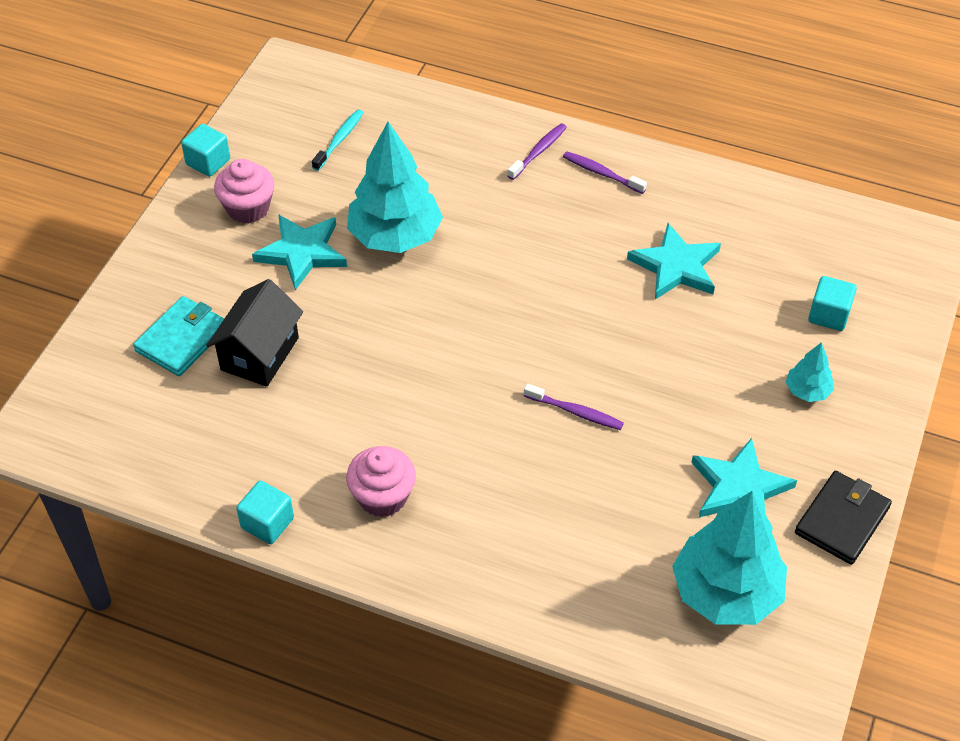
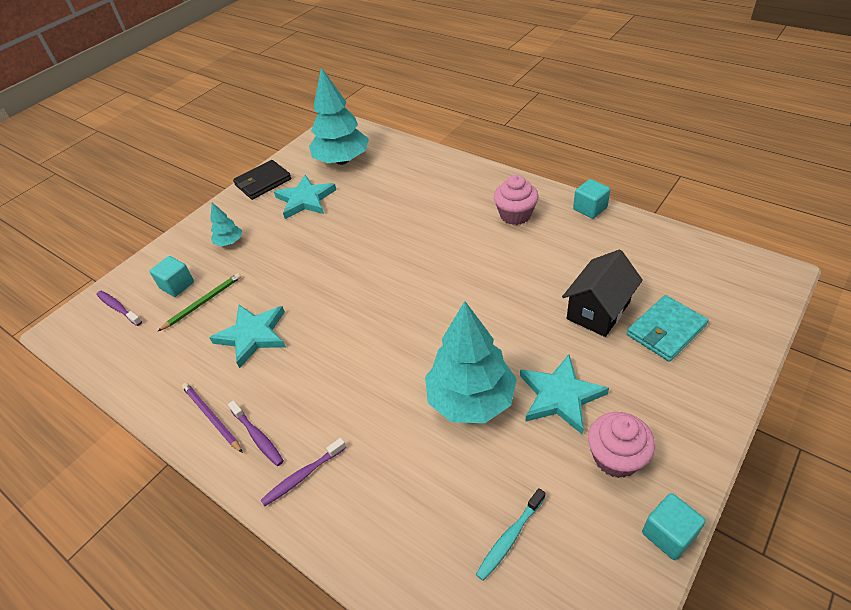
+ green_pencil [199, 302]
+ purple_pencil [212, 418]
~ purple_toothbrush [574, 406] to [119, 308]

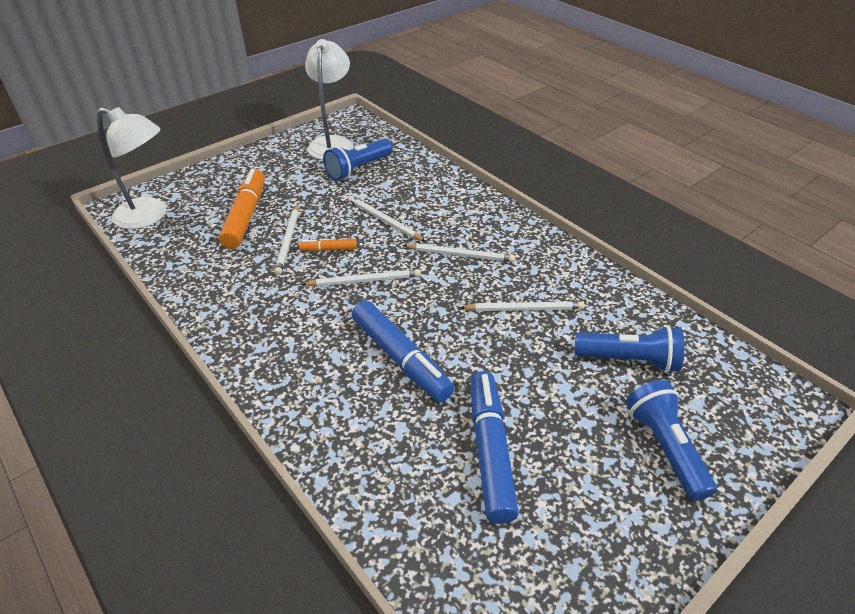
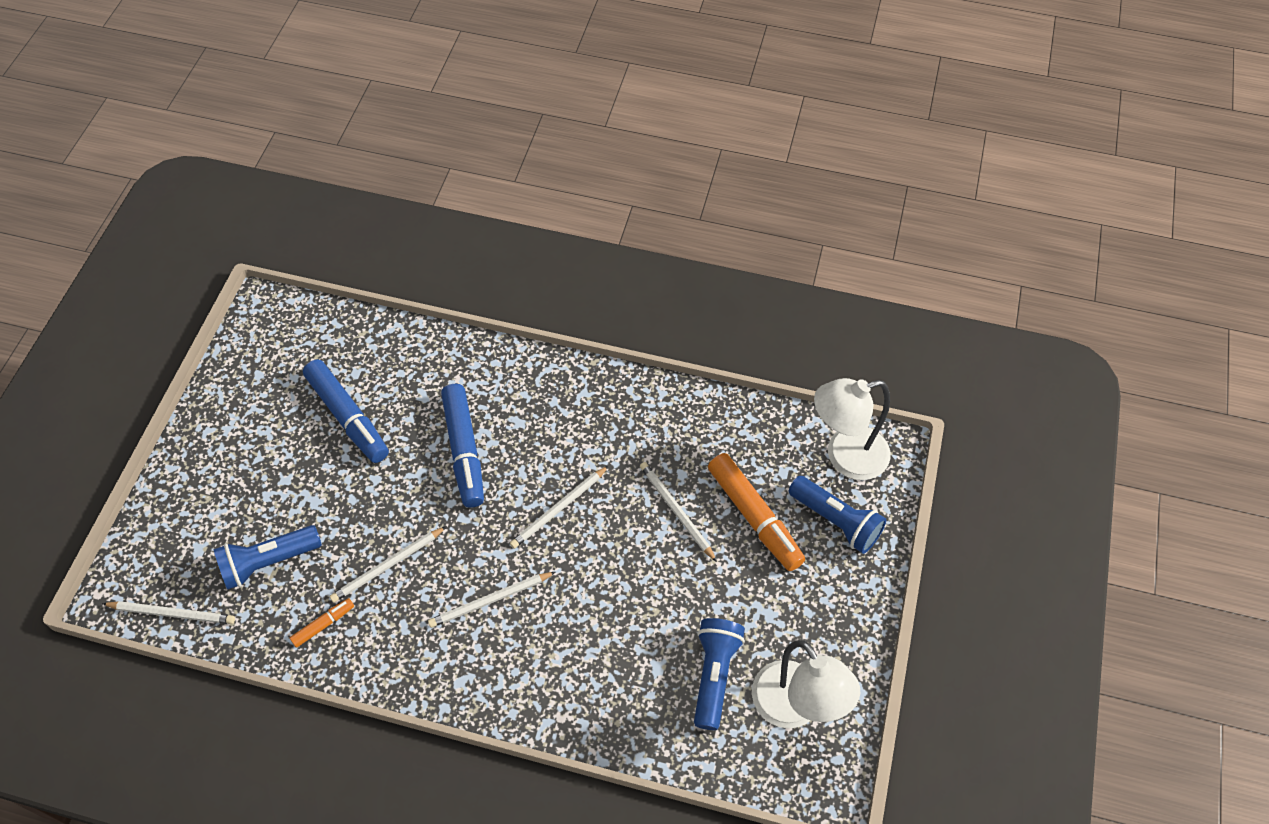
~ orange_marker [327, 245] to [322, 623]
~ white_pencil [387, 219] to [168, 612]
~ blue_flashlight [671, 440] to [838, 515]
~ blue_marker [403, 351] = [462, 446] 120 degrees counterclockwise

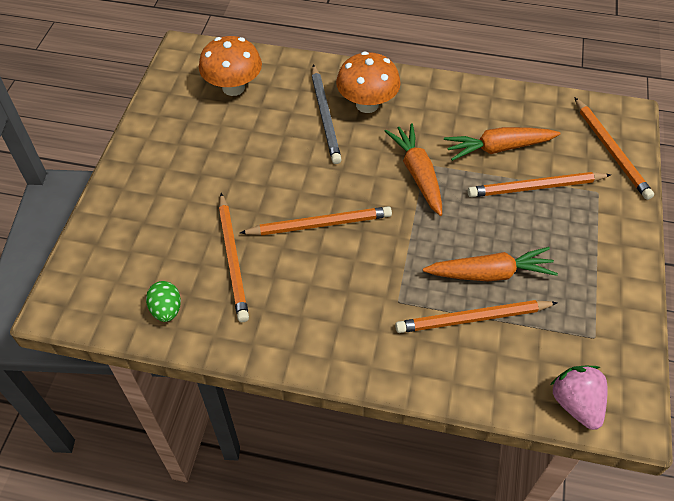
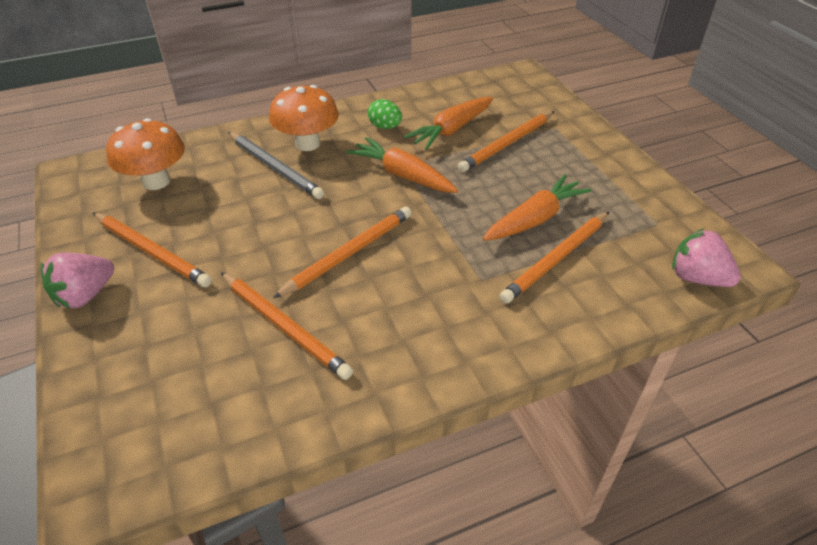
+ pink_strawberry [77, 280]
~ green_egg [163, 301] to [385, 114]
~ orange_pencil [614, 148] to [152, 250]

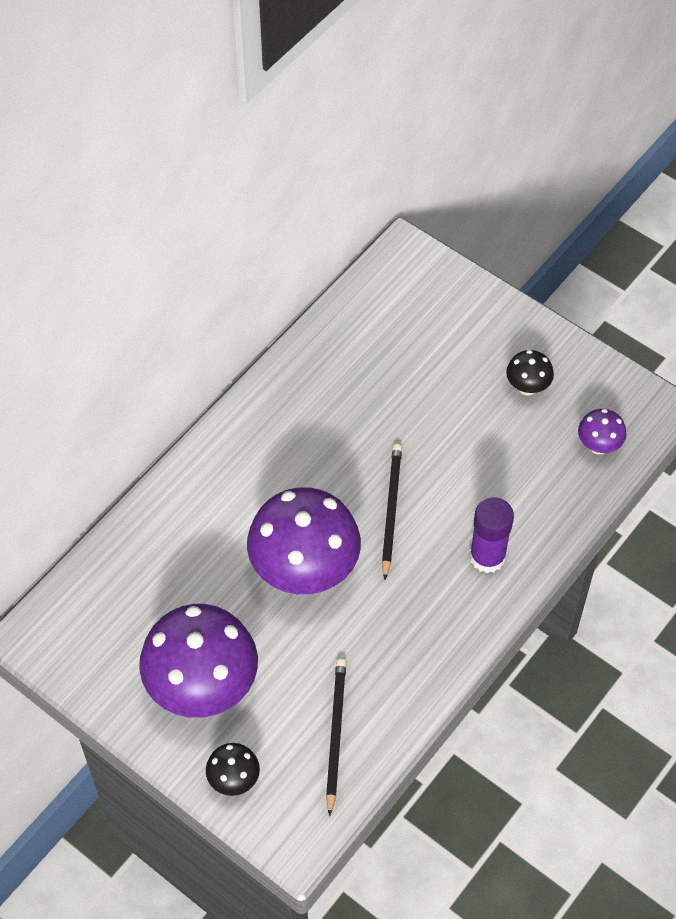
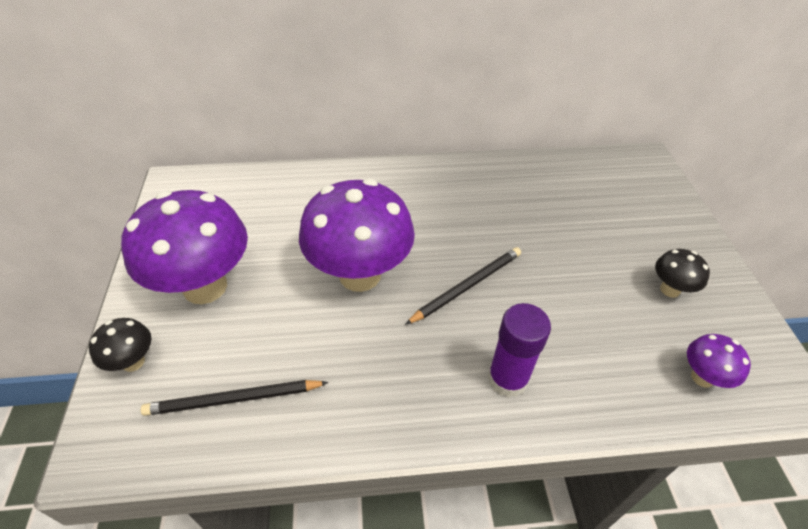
~ black_pencil [336, 737] = [234, 398] 150 degrees counterclockwise

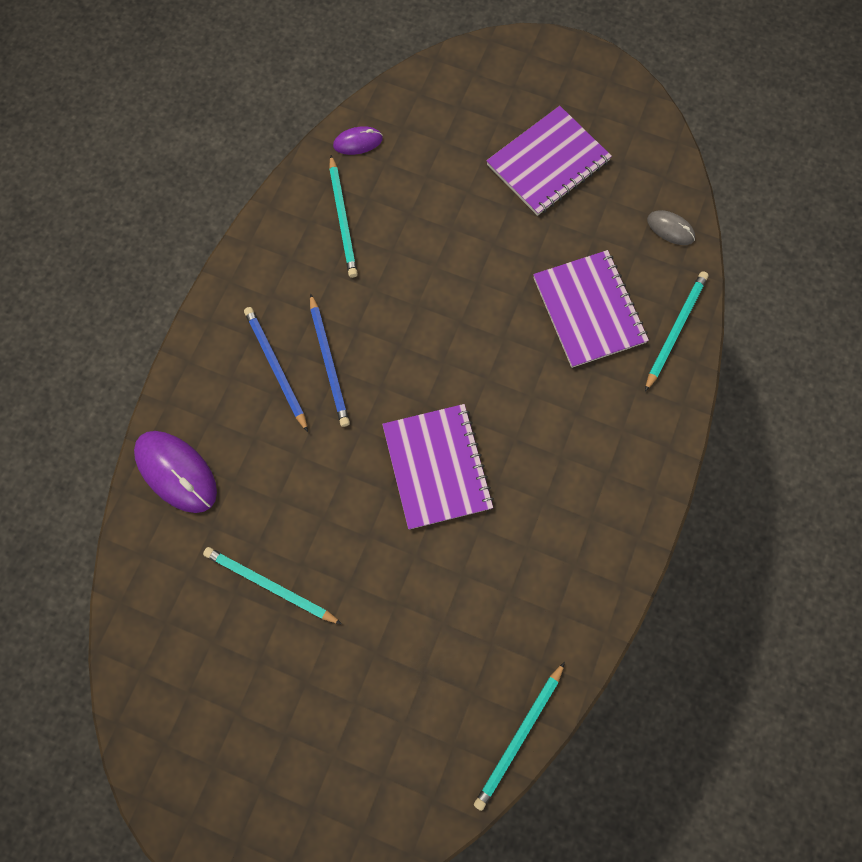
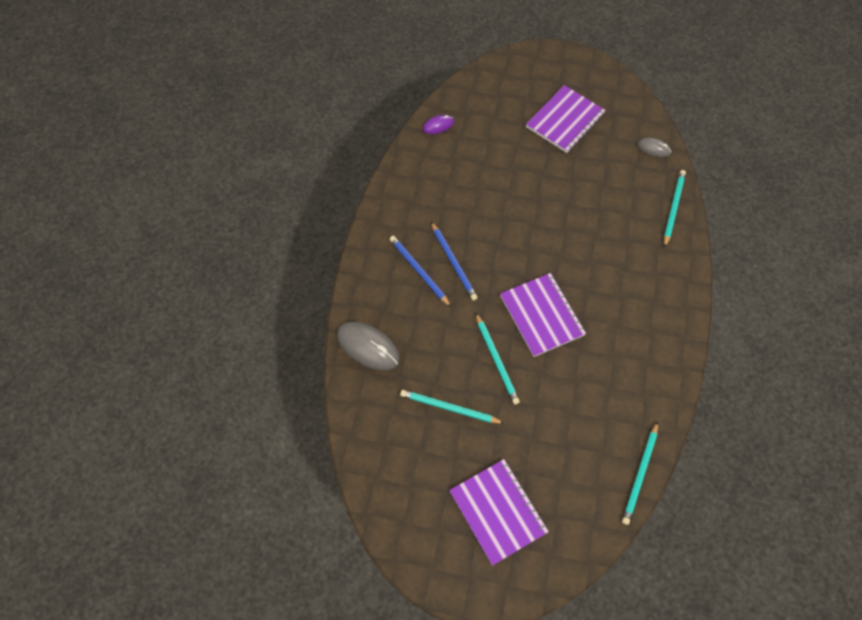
~ turquoise_pencil [343, 216] to [498, 359]
~ purple_notebook [591, 309] to [499, 512]
~ purple_mouse [175, 472] to grey_mouse [368, 346]

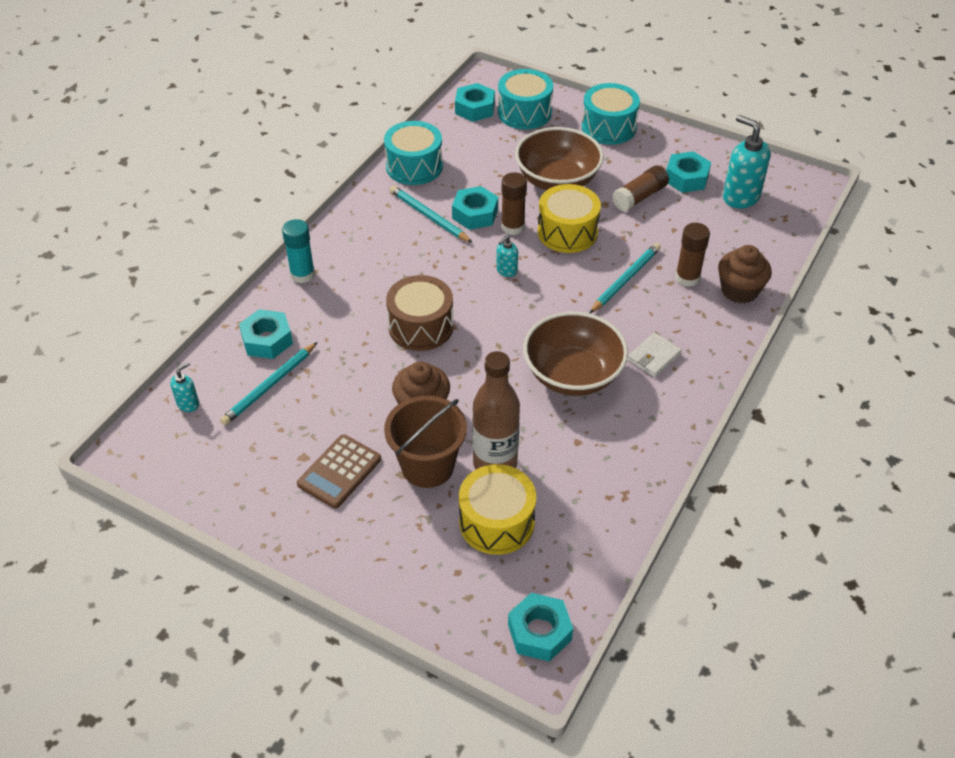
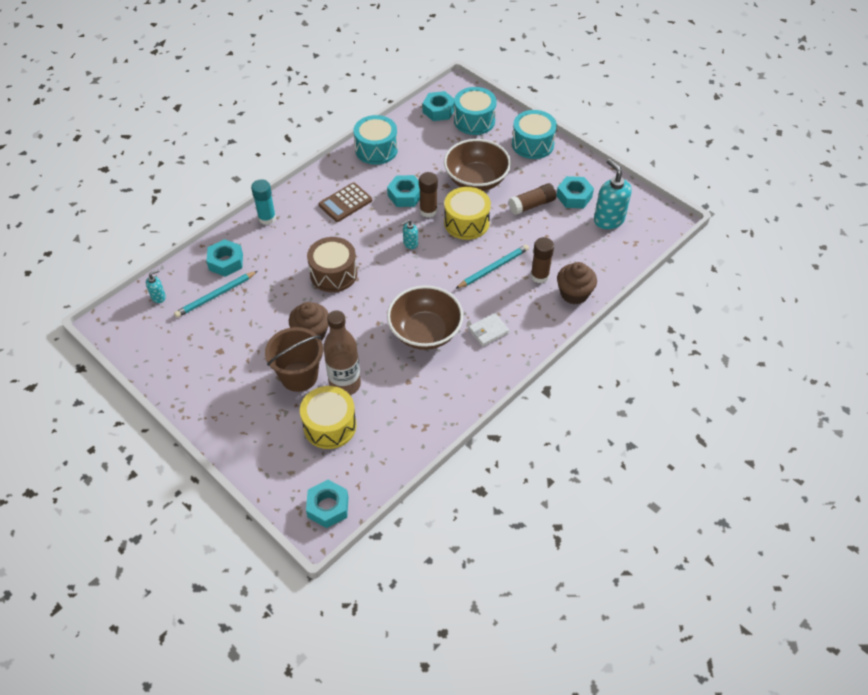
- turquoise_pencil [431, 214]
~ brown_calculator [339, 471] to [345, 202]

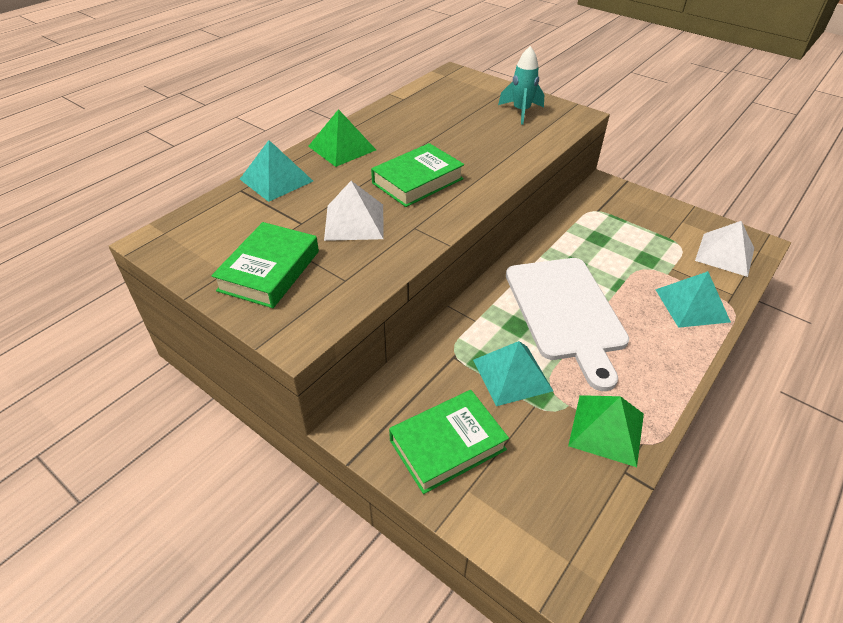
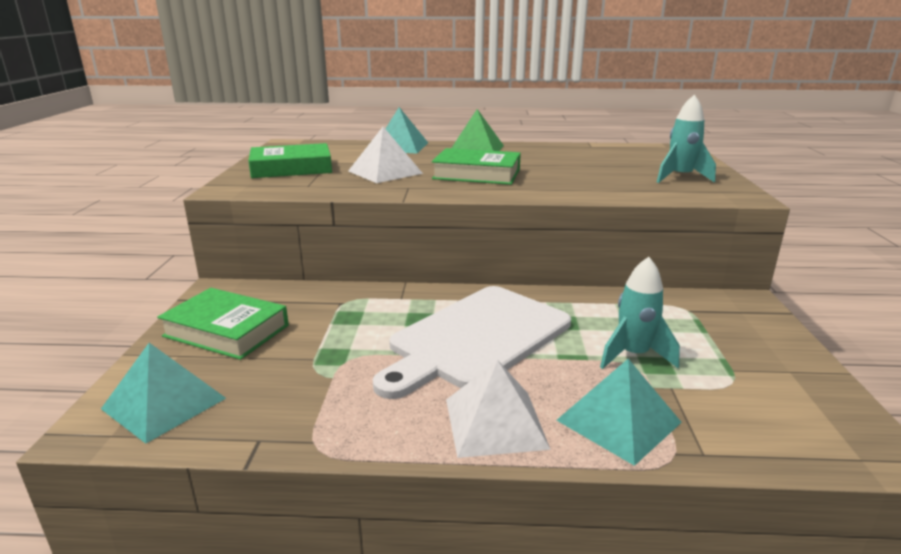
- green_pyramid [606, 431]
+ turquoise_rocket [640, 313]
~ turquoise_pyramid [513, 373] to [163, 393]
~ white_pyramid [724, 249] to [498, 409]

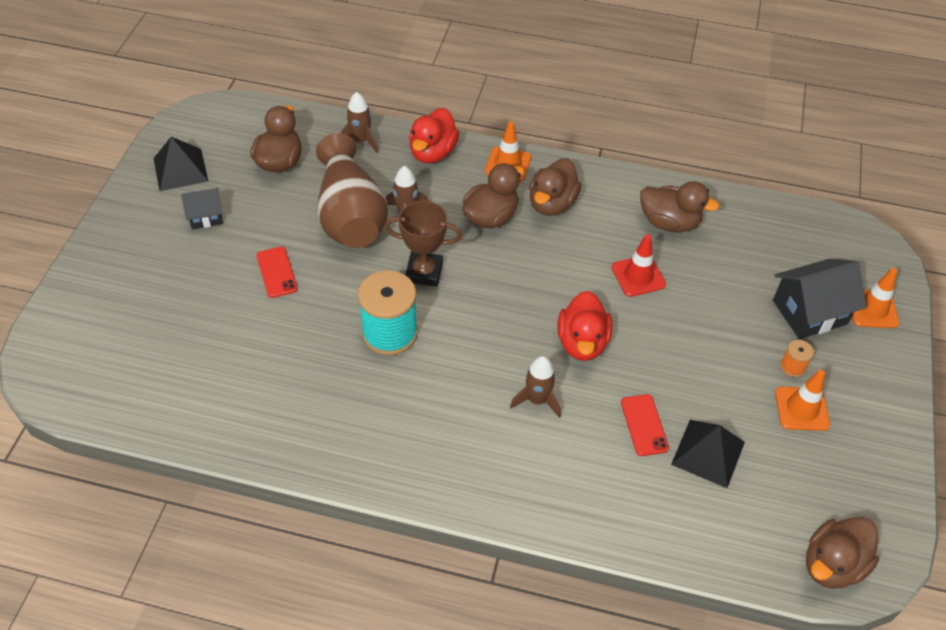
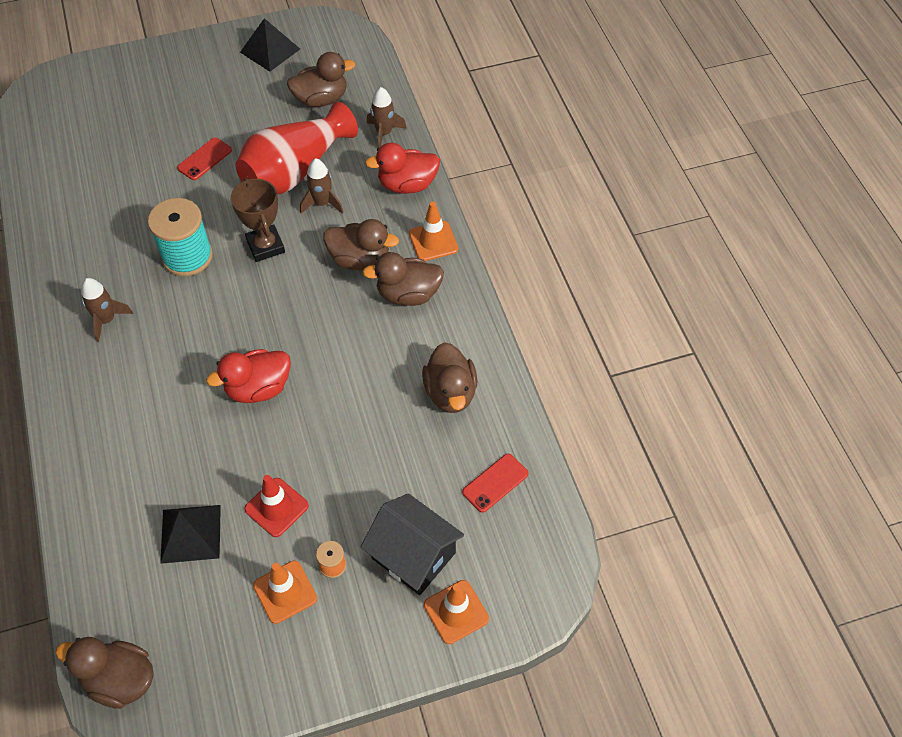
- black_house [202, 208]
~ brown_rocket [535, 387] to [107, 310]
~ red_traffic_cone [639, 265] to [276, 506]
~ red_phone [645, 425] to [495, 483]
~ brown_vase [352, 190] to red_vase [297, 148]

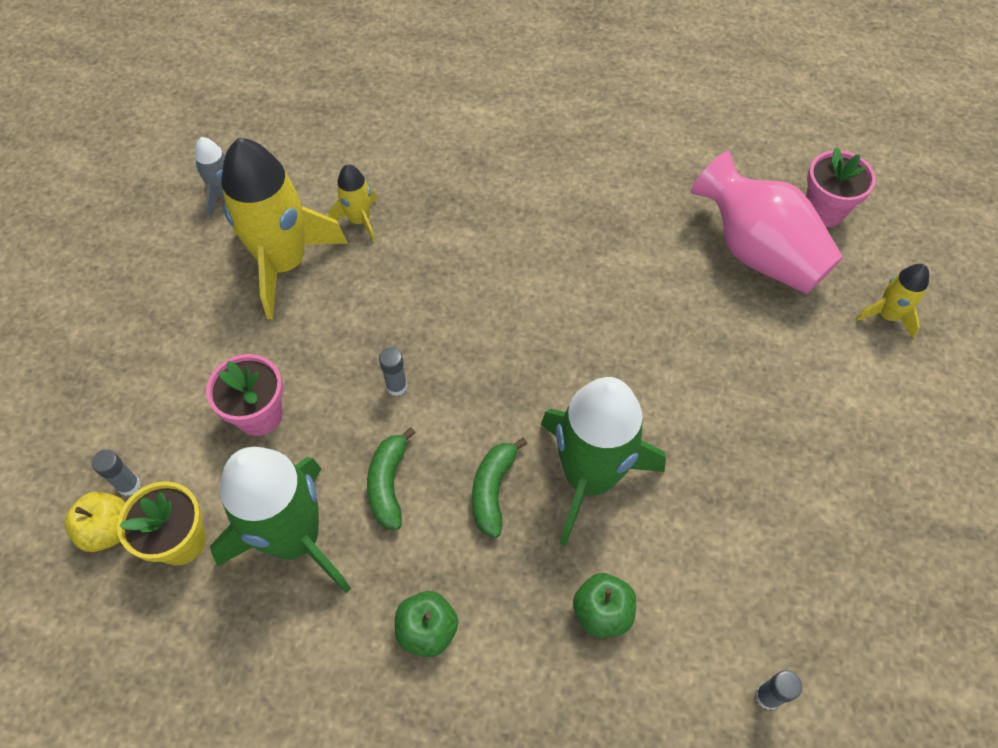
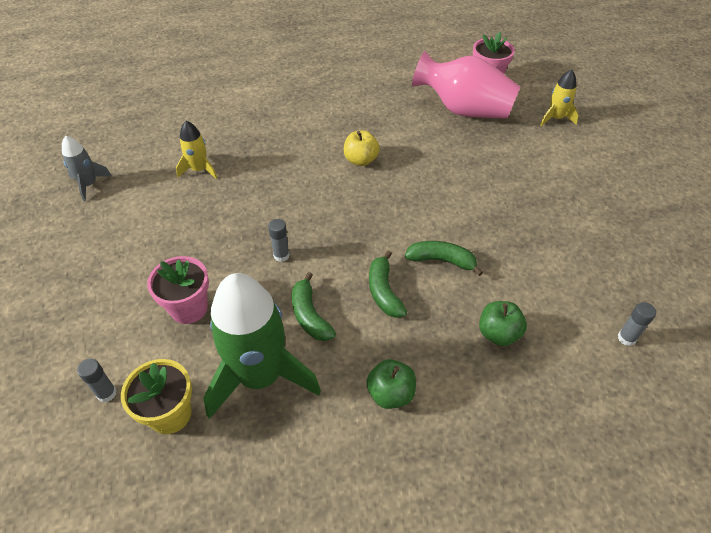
- yellow_rocket [284, 229]
~ yellow_apple [95, 522] to [362, 148]
~ green_rocket [603, 461] to green_banana [444, 258]

